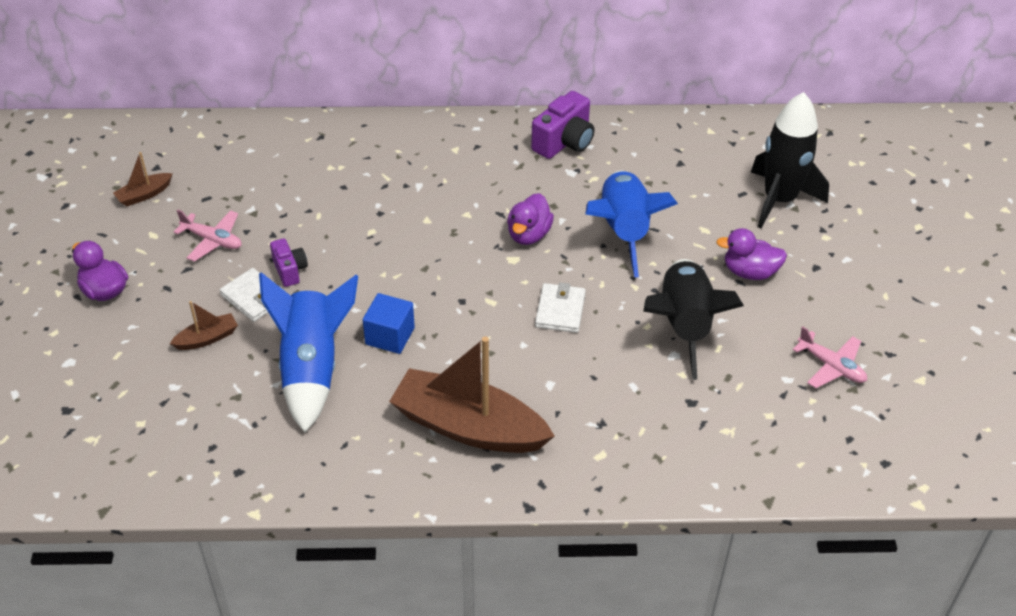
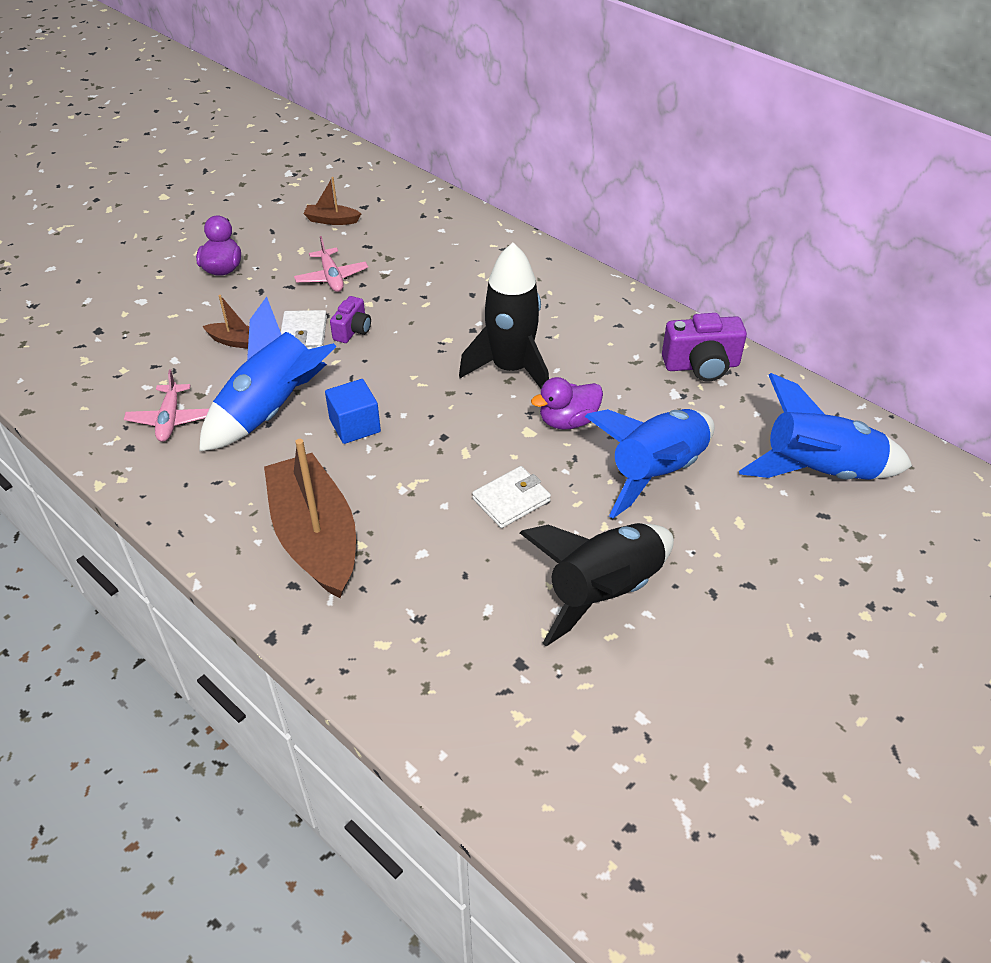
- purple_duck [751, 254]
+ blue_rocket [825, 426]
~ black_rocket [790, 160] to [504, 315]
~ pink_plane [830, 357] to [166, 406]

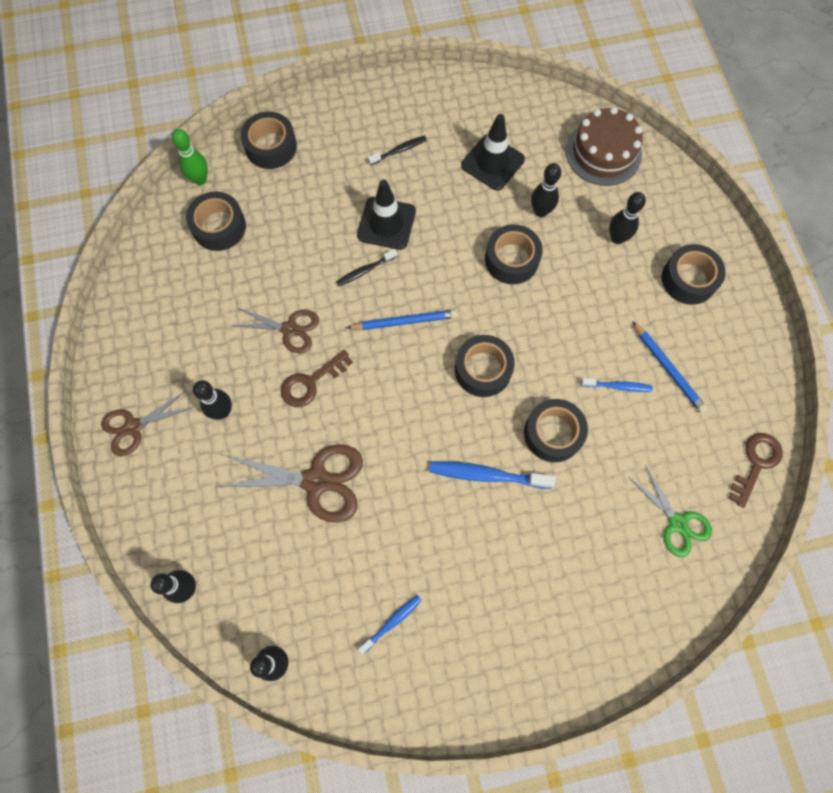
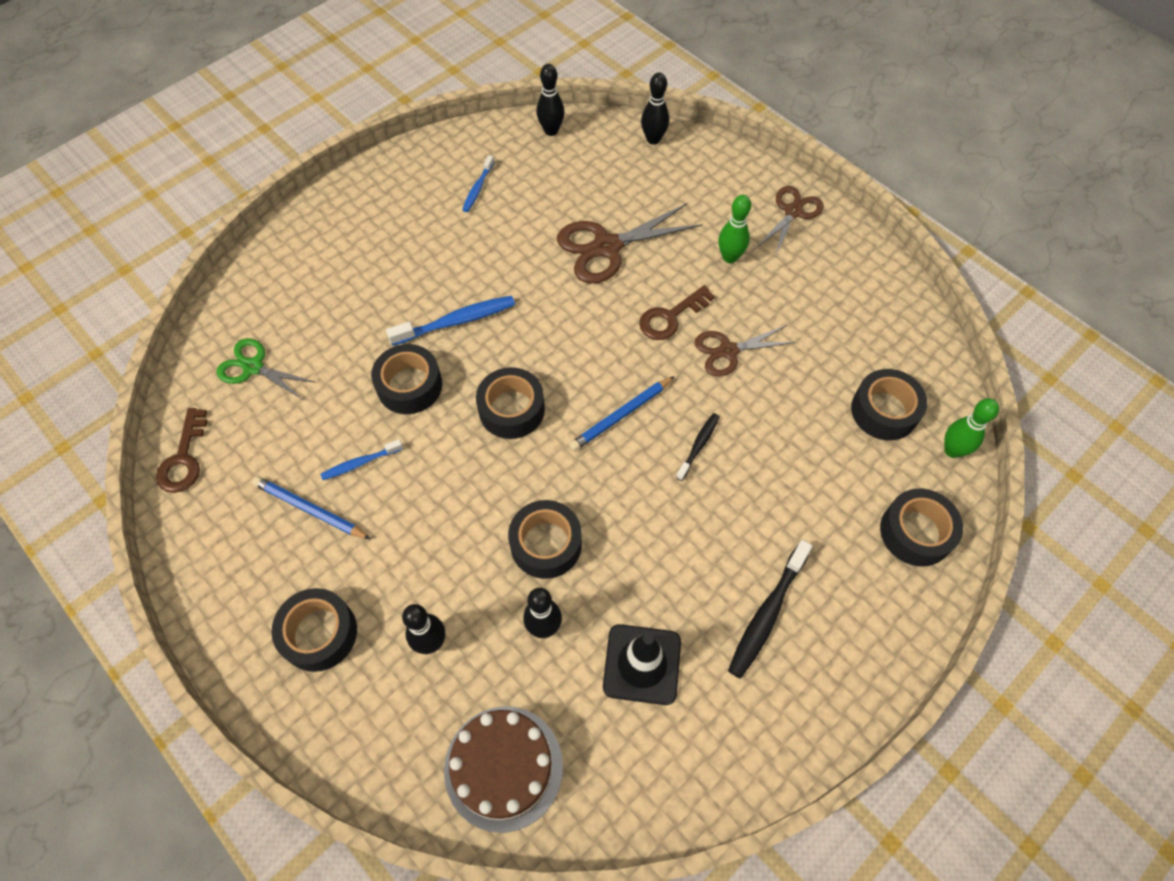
- black_traffic_cone [386, 214]
~ black_bowling_pin [212, 400] to green_bowling_pin [734, 229]
~ brown_key [317, 378] = [677, 312] 150 degrees counterclockwise
~ black_toothbrush [397, 150] = [770, 609] x1.68

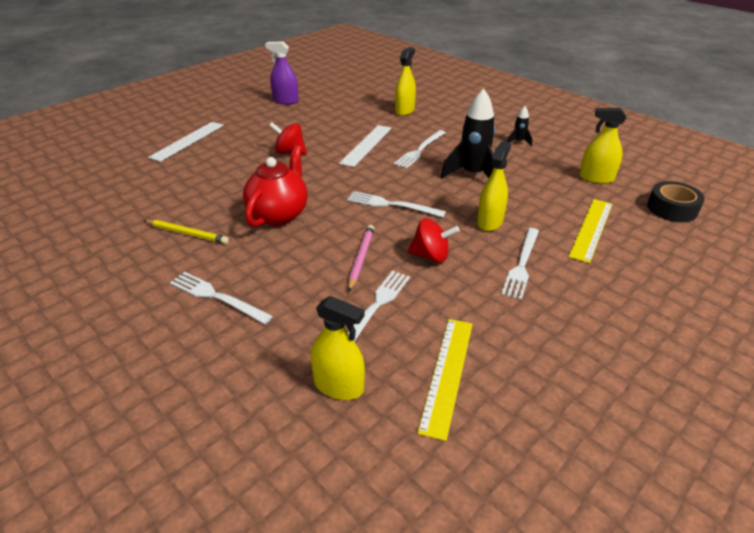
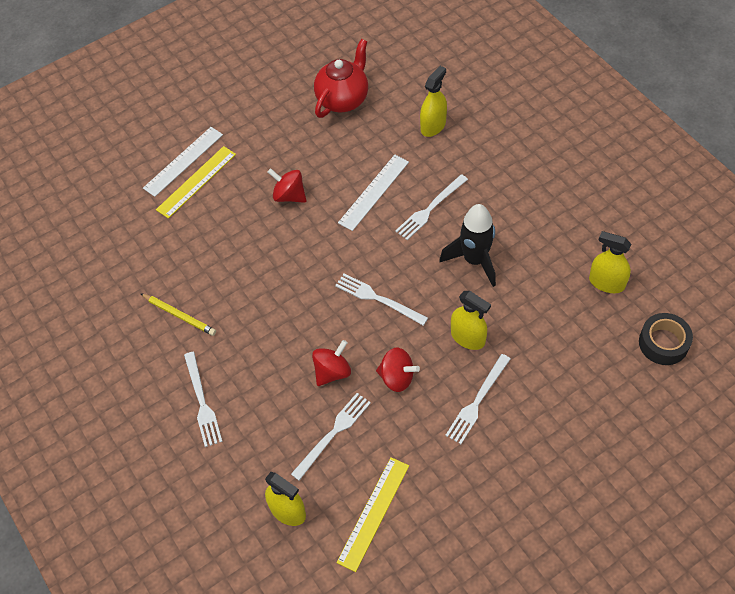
- purple_spray_bottle [282, 73]
- black_rocket [519, 126]
~ red_teapot [275, 186] to [341, 78]
~ yellow_ruler [590, 231] to [196, 182]
~ pink_pencil [361, 258] to red_spinning_top [331, 363]
~ white_fork [221, 298] = [203, 399] 150 degrees counterclockwise
~ yellow_spray_bottle [494, 186] = [471, 320] 90 degrees clockwise

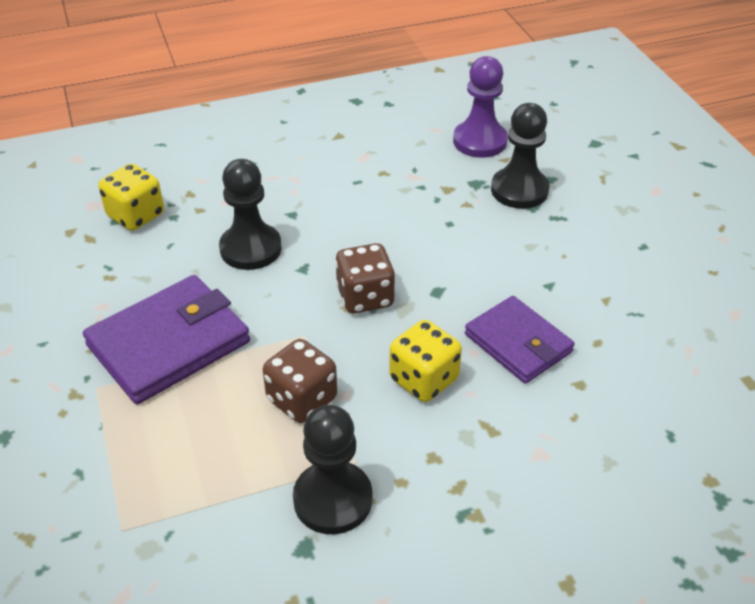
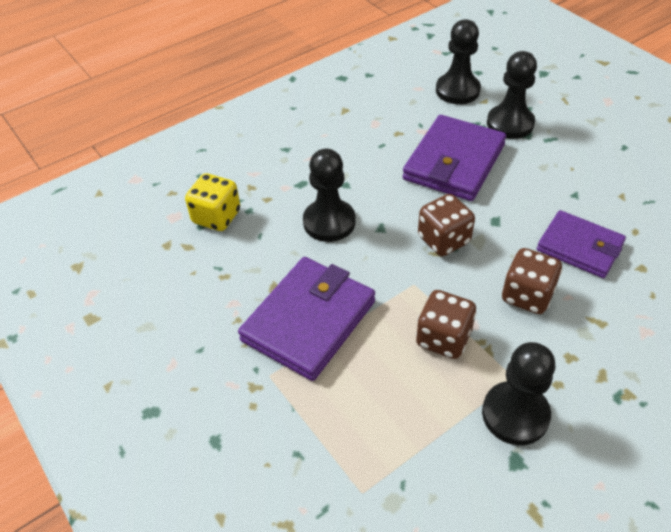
+ purple_wallet [454, 158]
~ yellow_dice [425, 361] to brown_dice [532, 281]
~ purple_pawn [480, 107] to black_pawn [458, 61]

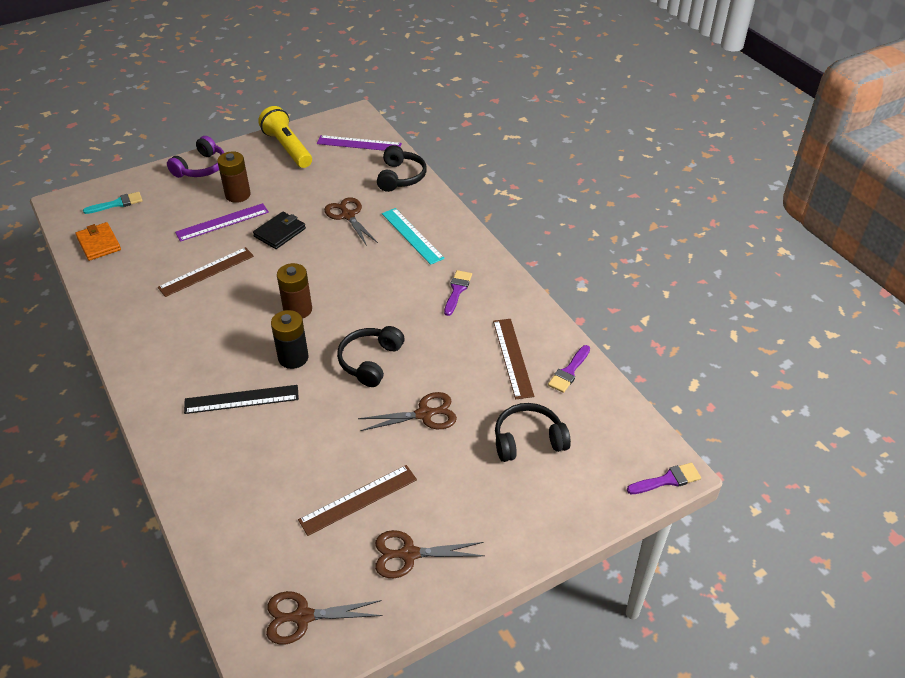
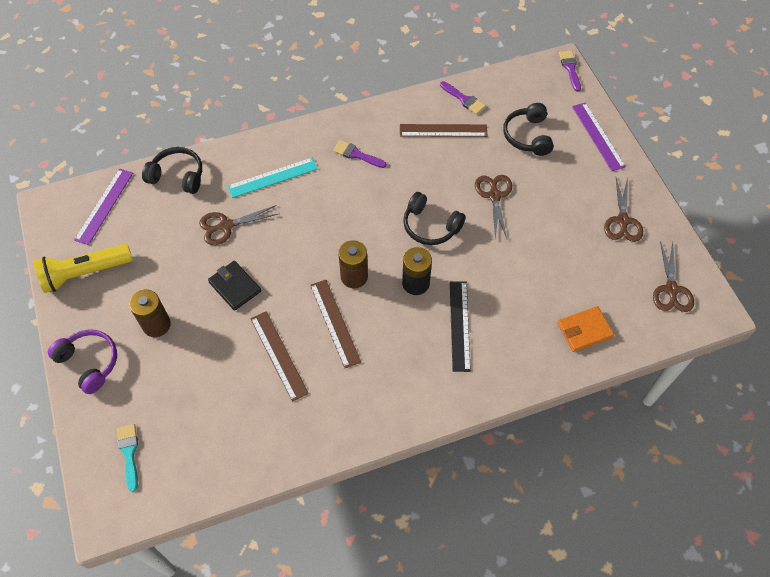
~ orange_wallet [98, 241] to [586, 329]
~ purple_ruler [222, 222] to [599, 136]
~ brown_ruler [357, 500] to [335, 324]

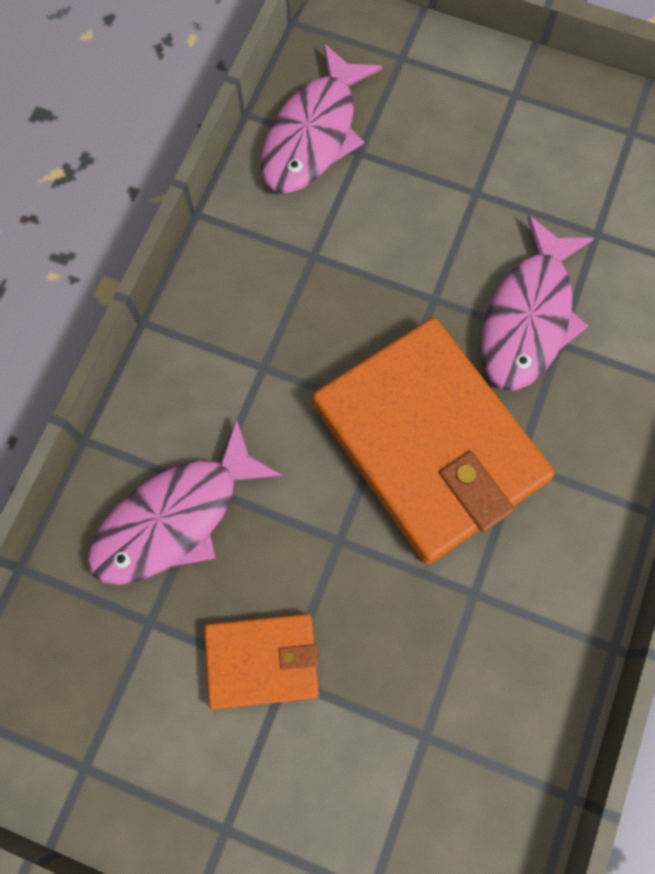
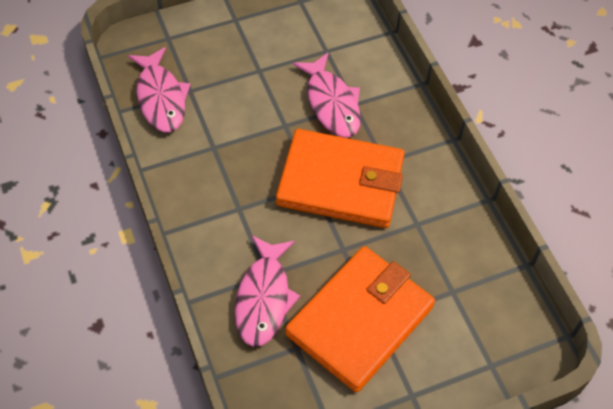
~ orange_wallet [261, 662] = [360, 319] x2.01

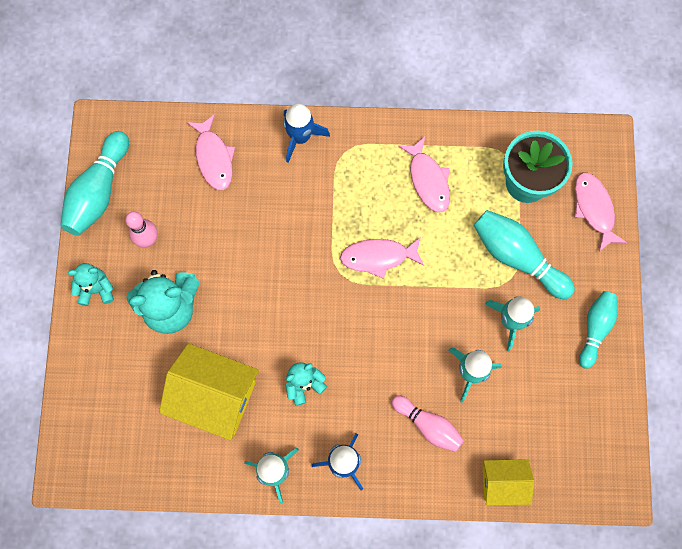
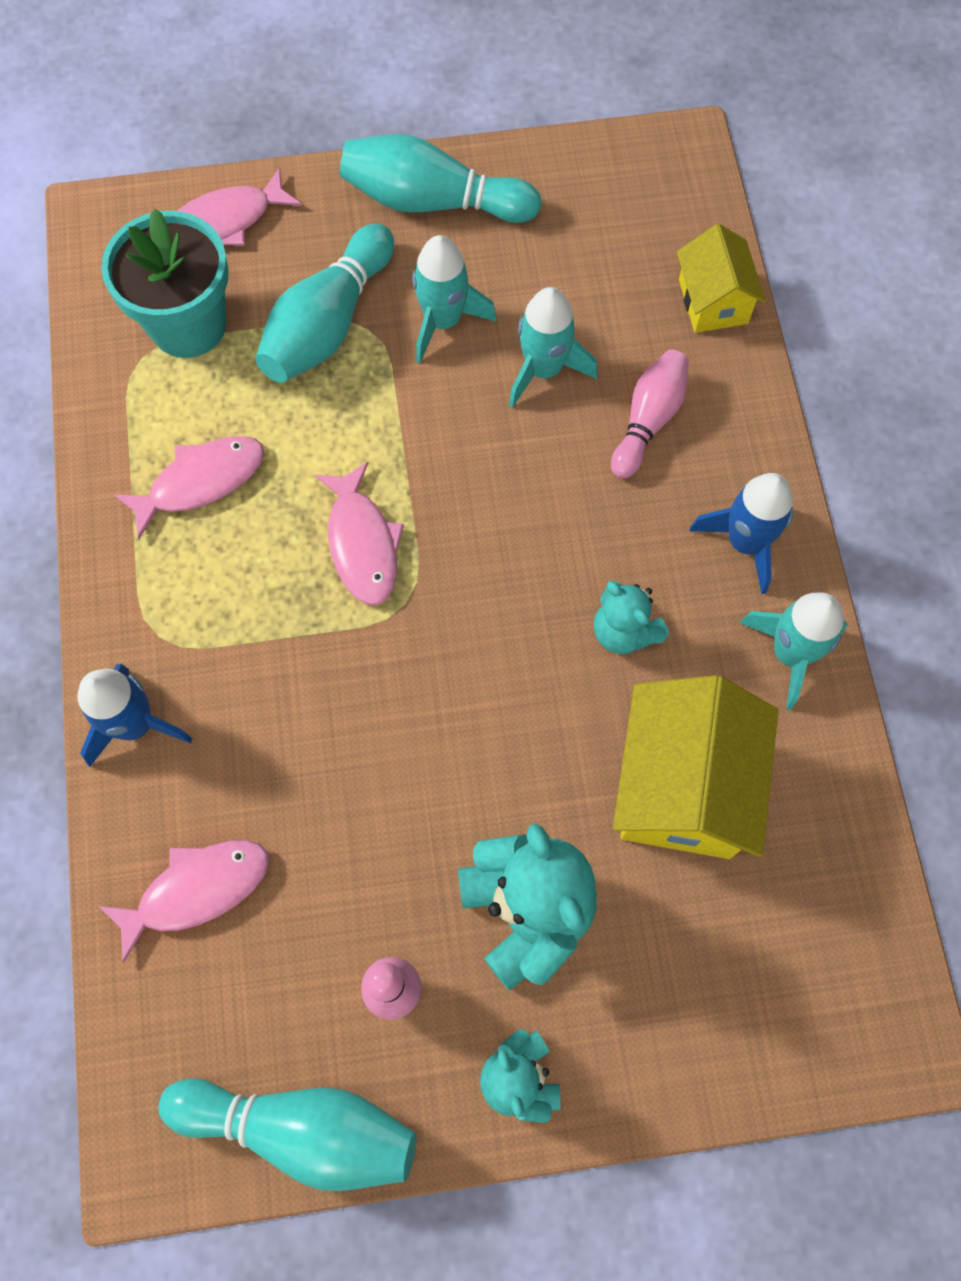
~ turquoise_bowling_pin [598, 330] = [440, 178] x1.52

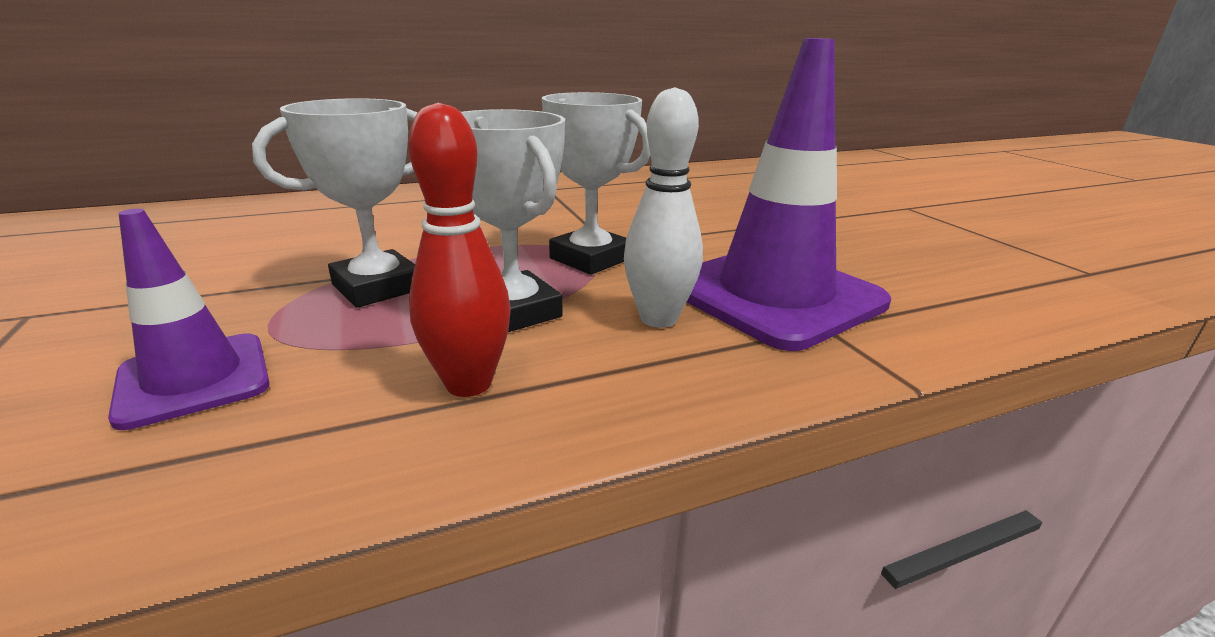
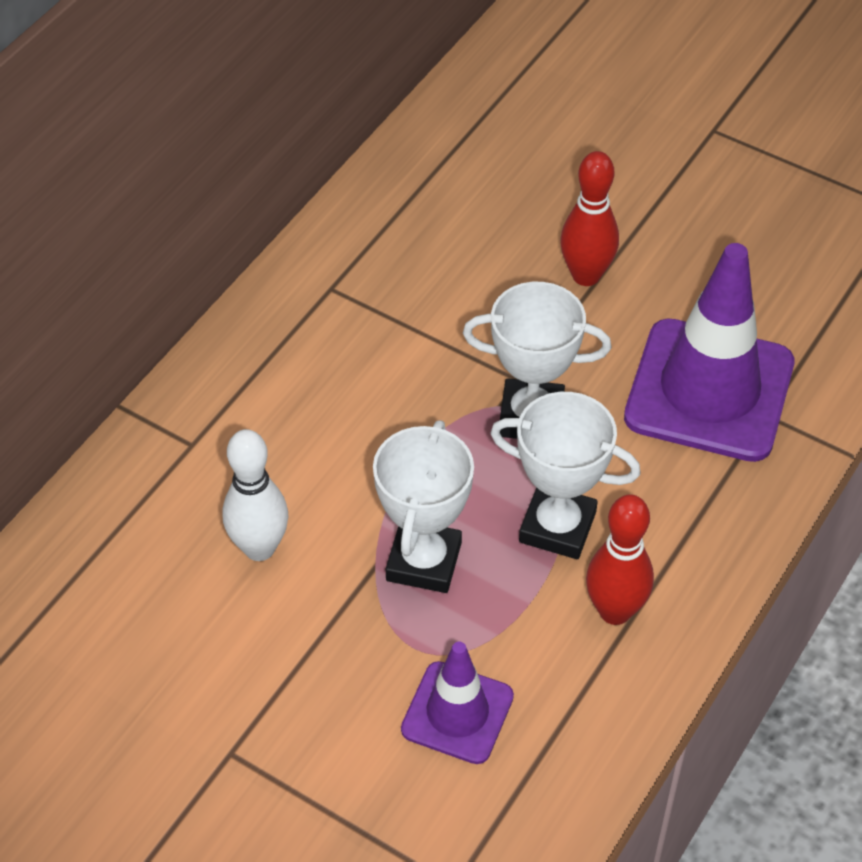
+ red_bowling_pin [589, 218]
~ white_bowling_pin [663, 207] to [255, 495]

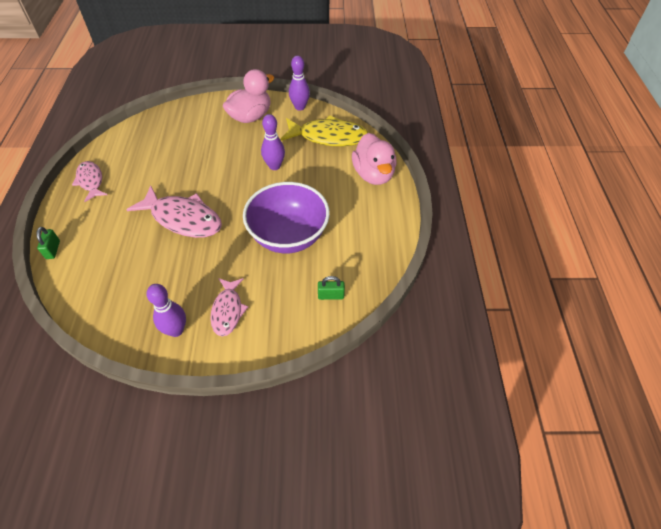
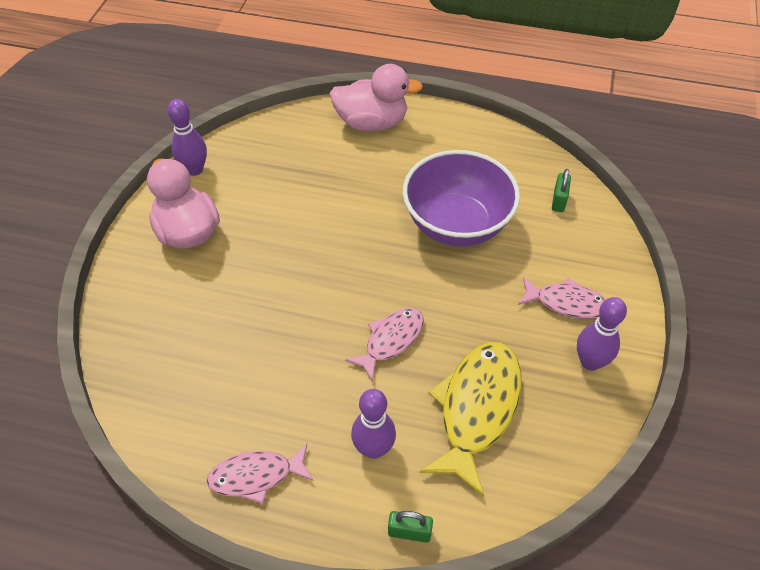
~ purple_bowling_pin [273, 142] to [373, 424]
~ yellow_fish [324, 130] to [470, 419]
~ pink_fish [174, 211] = [384, 345] x0.60

